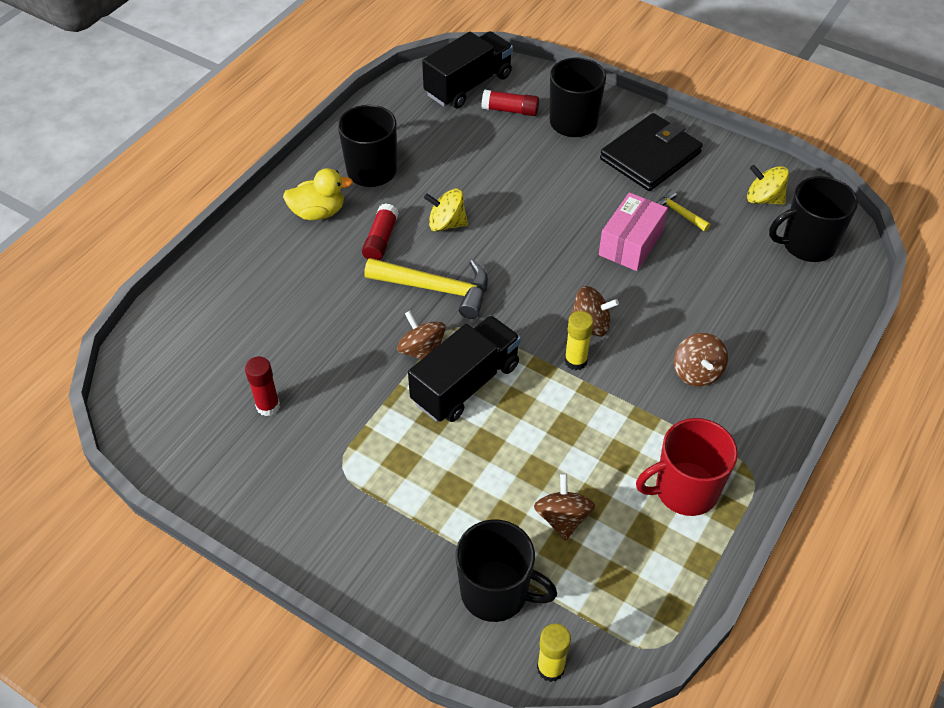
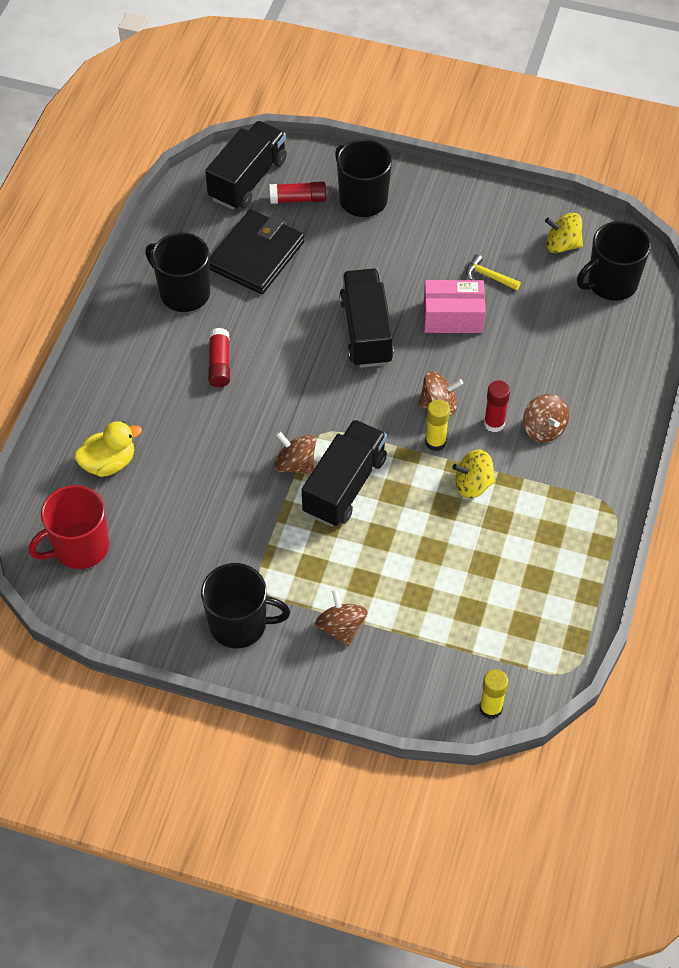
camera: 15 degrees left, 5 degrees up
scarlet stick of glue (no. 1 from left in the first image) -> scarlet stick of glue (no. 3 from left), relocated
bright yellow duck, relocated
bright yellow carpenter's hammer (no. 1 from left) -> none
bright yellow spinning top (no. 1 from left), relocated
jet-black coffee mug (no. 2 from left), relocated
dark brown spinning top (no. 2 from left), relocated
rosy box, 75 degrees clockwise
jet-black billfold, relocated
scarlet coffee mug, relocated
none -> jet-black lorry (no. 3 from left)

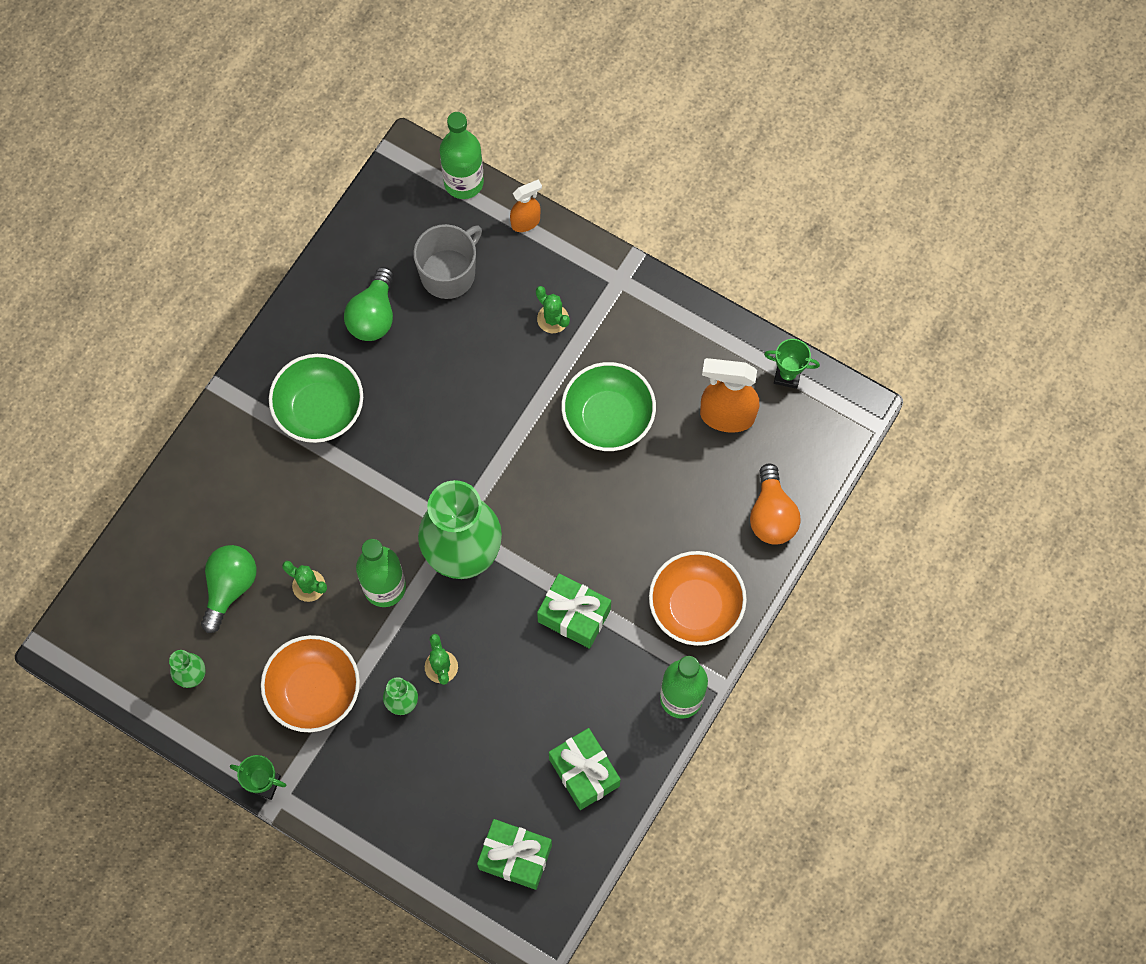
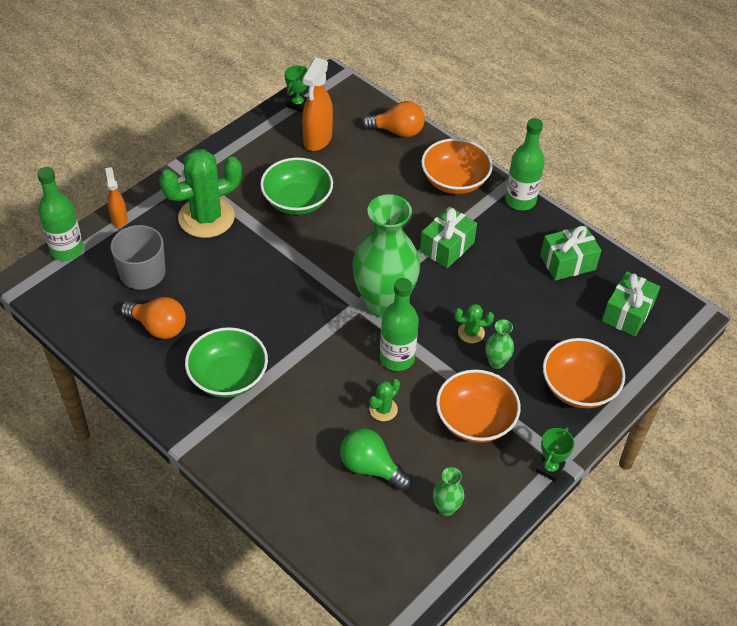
camera: 80 degrees left, 20 degrees down
green light bulb (no. 2 from left) -> orange-coloured light bulb (no. 1 from left)
green cactus (no. 3 from left in the first image) -> green cactus (no. 1 from left), x2.24
none -> orange-coloured deep dish (no. 3 from left)

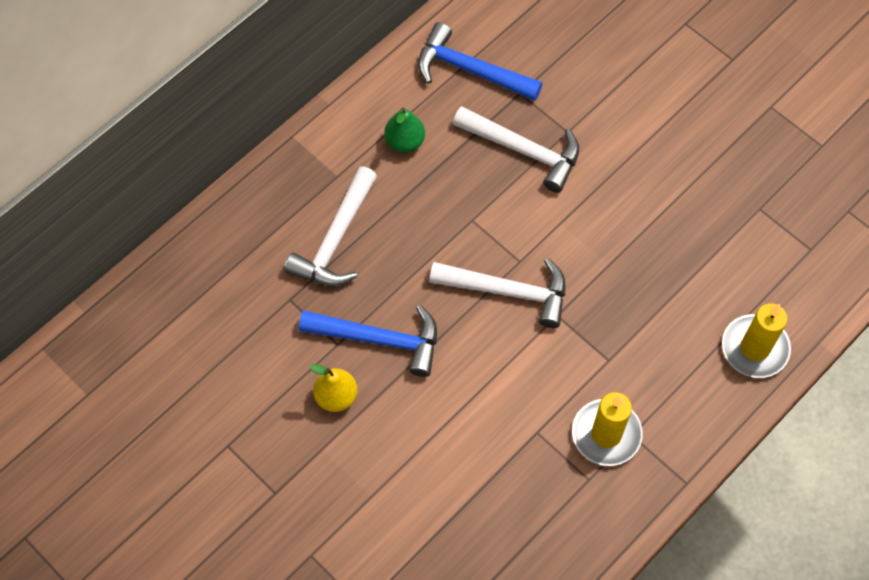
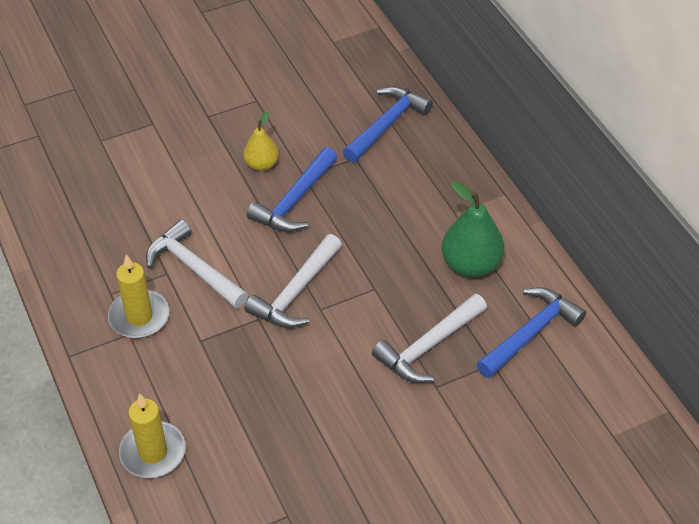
camera: 110 degrees right, 15 degrees down
pure white carpenter's hammer (no. 1 from left), relocated
green toy pear, x1.65
none -> blue carpenter's hammer (no. 2 from left)

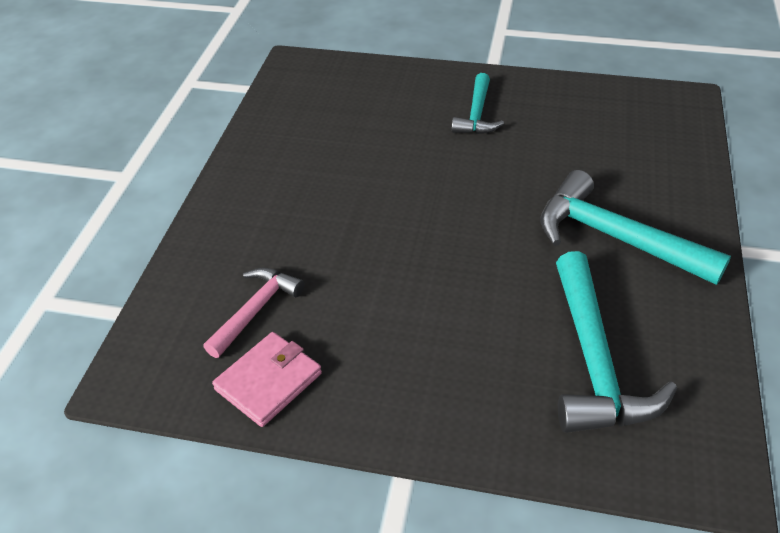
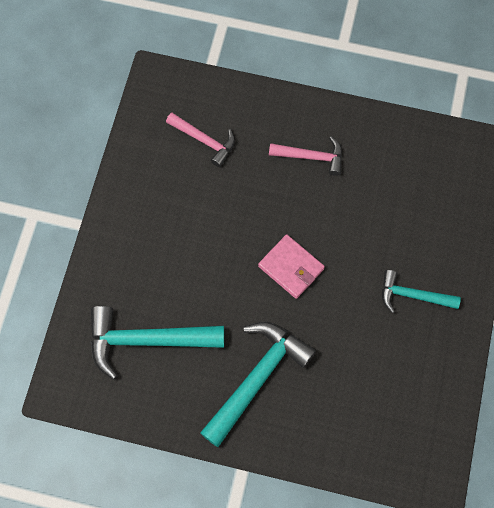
camera: 90 degrees right, 25 degrees up
rosy billfold, relocated
none -> rosy carpenter's hammer (no. 2 from left)

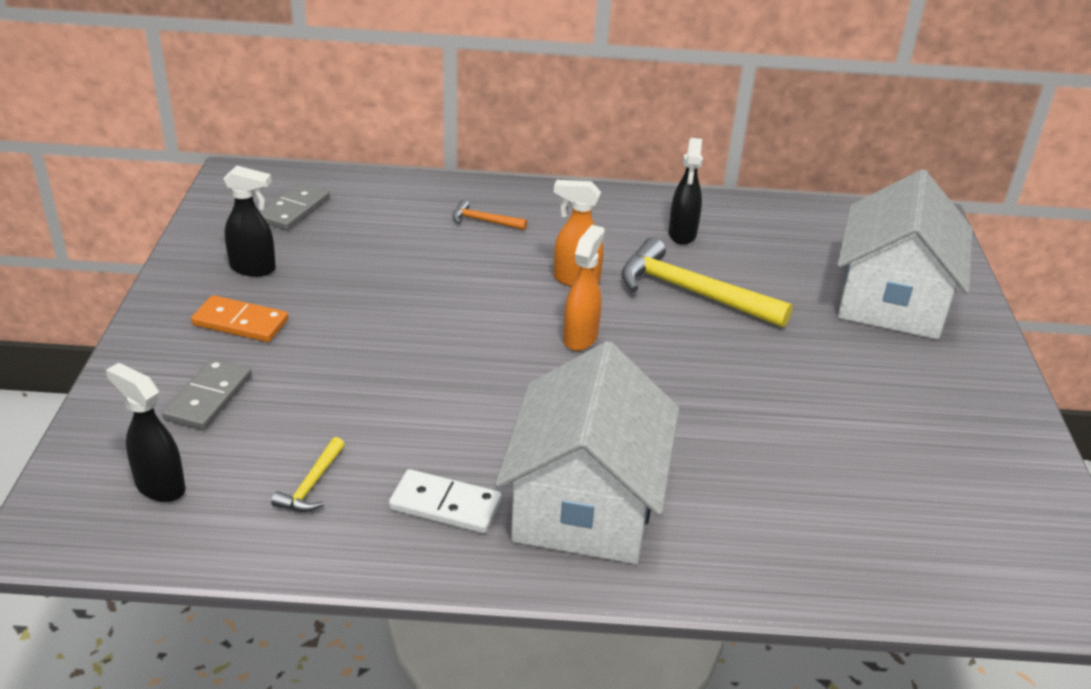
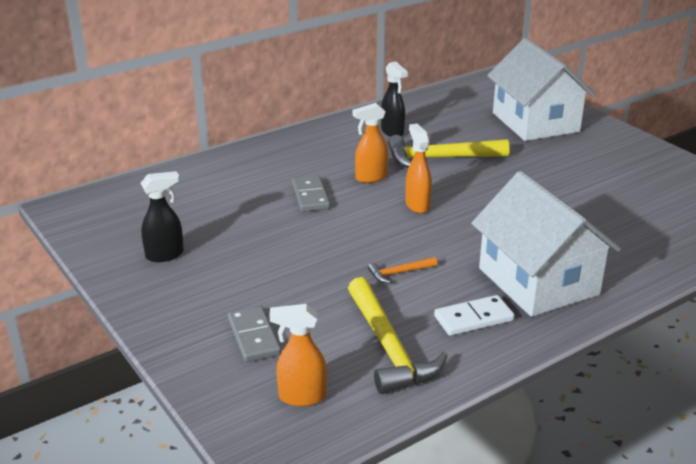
camera: 35 degrees left, 5 degrees down
jet-black sprayer (no. 1 from left) -> orange-coloured sprayer (no. 1 from left)
orange-coloured domino tile -> none
grey domino tile (no. 2 from left), relocated
bright yellow carpenter's hammer (no. 1 from left), x2.13
orange-coloured carpenter's hammer, relocated

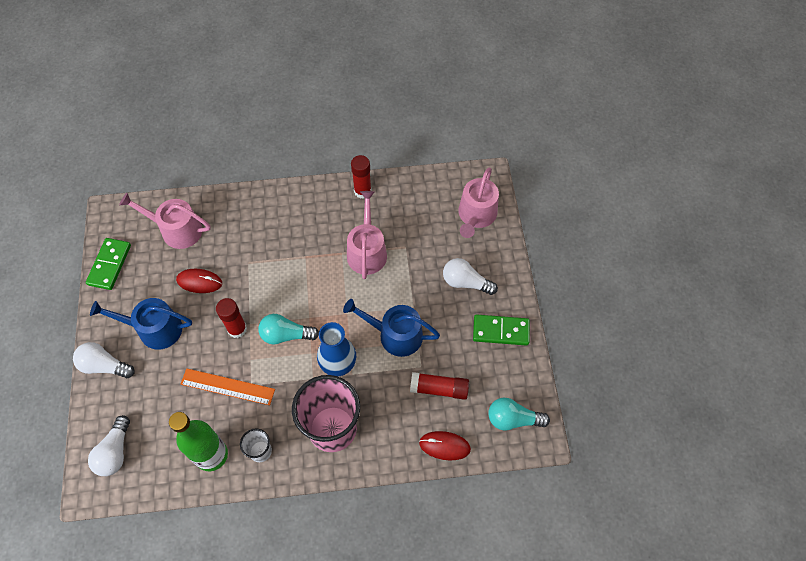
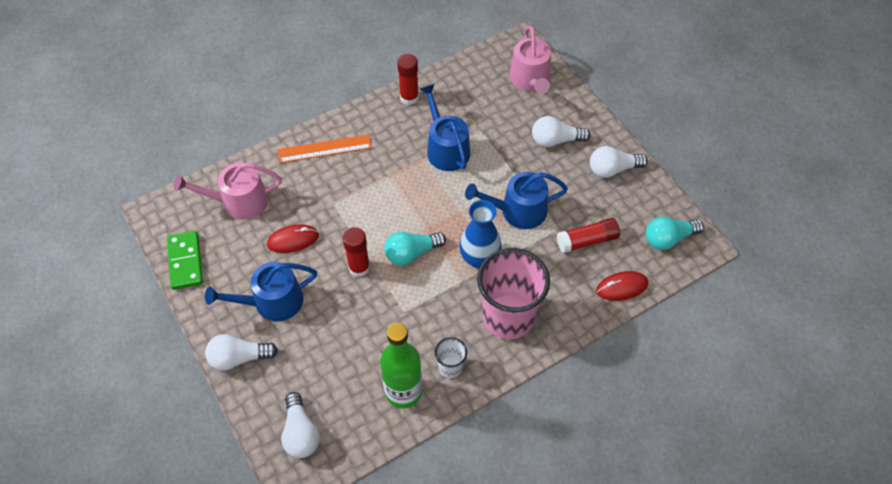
camera: 25 degrees left, 5 degrees down
orange-coloured ruler, relocated
rosy watering pot (no. 2 from left) -> blue watering pot (no. 2 from left)
green domino tile (no. 2 from left) -> pure white light bulb (no. 4 from left)

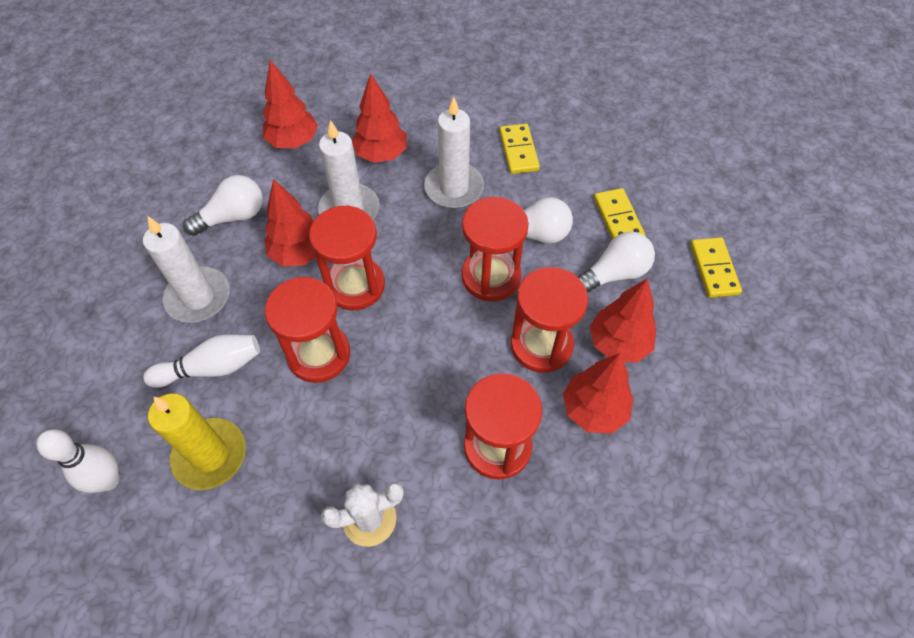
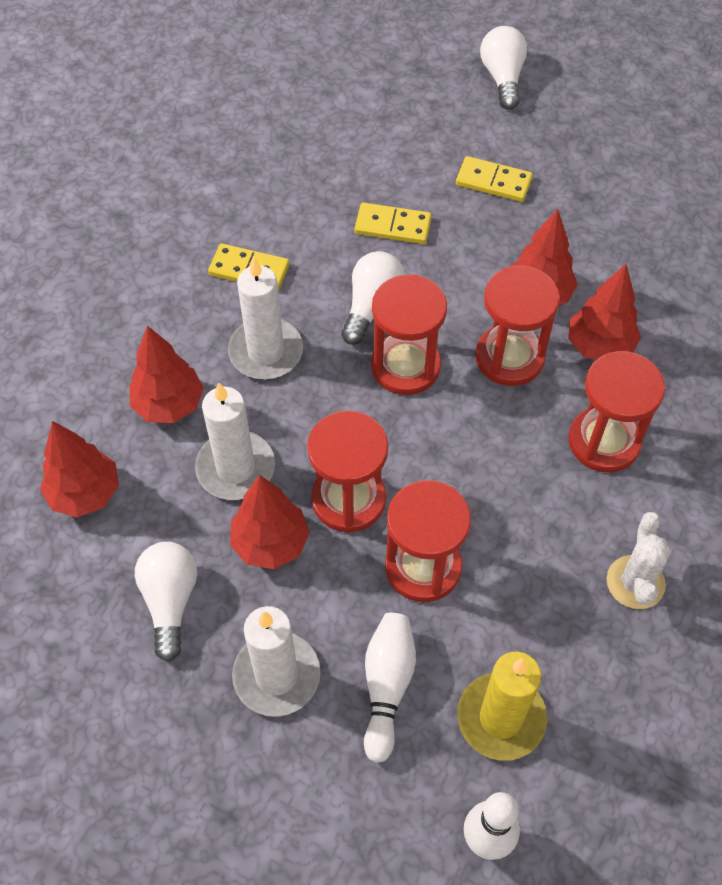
camera: 65 degrees left, 0 degrees up
pure white light bulb (no. 3 from left), relocated

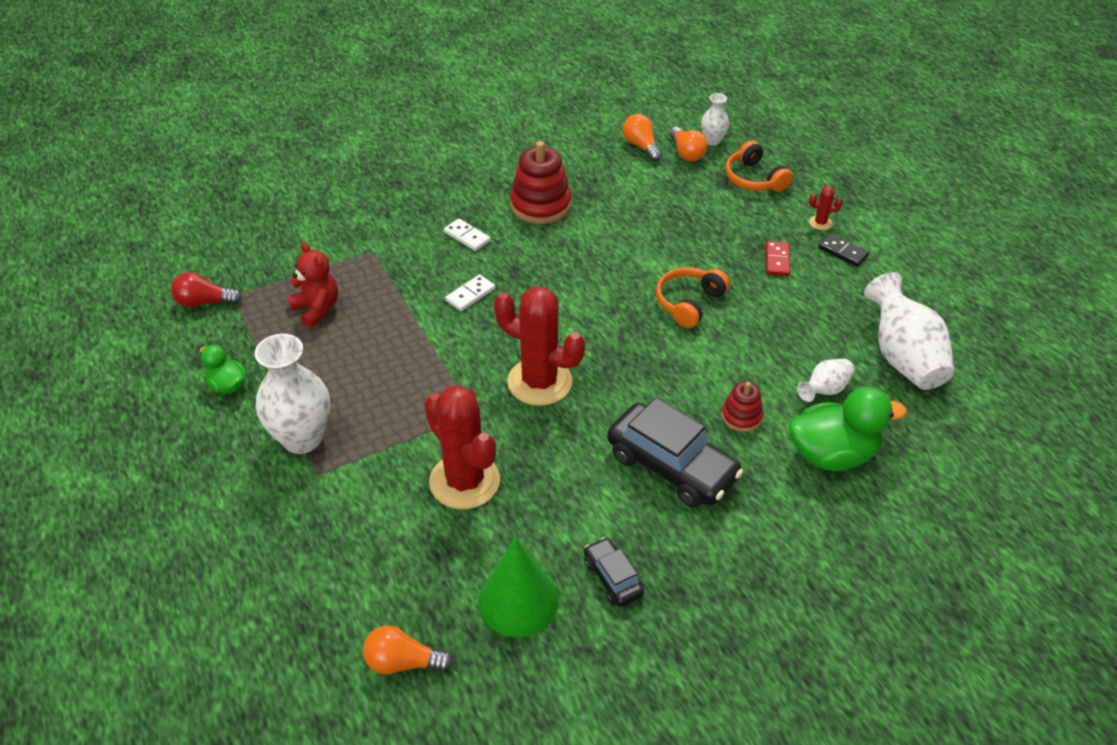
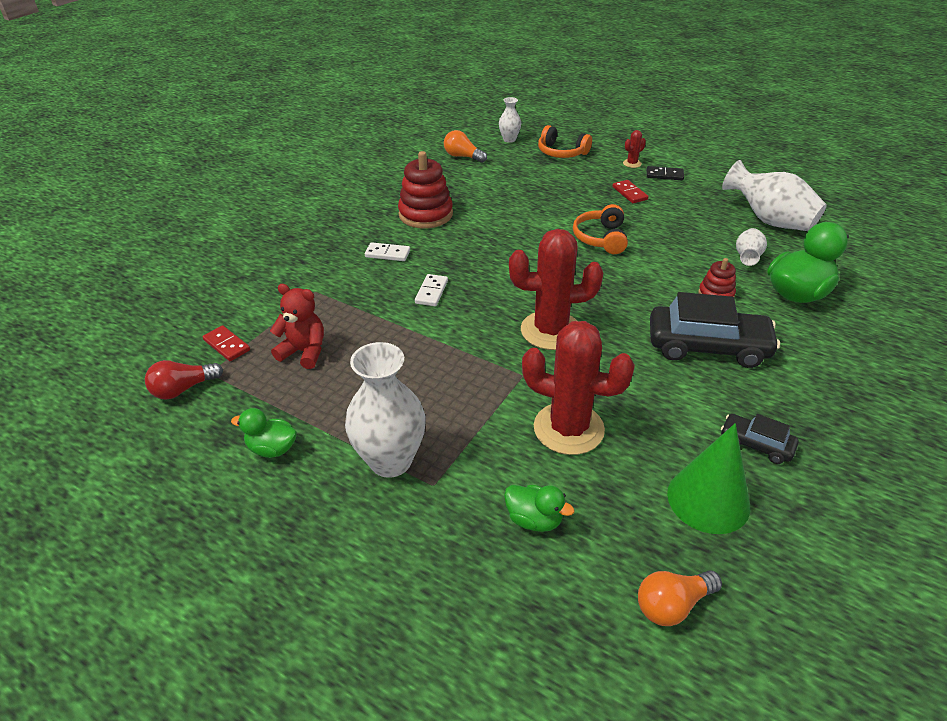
camera: 30 degrees left, 5 degrees down
orange-coloured light bulb (no. 3 from left) -> none
none -> scarlet domino tile (no. 1 from left)
none -> green duck (no. 2 from left)

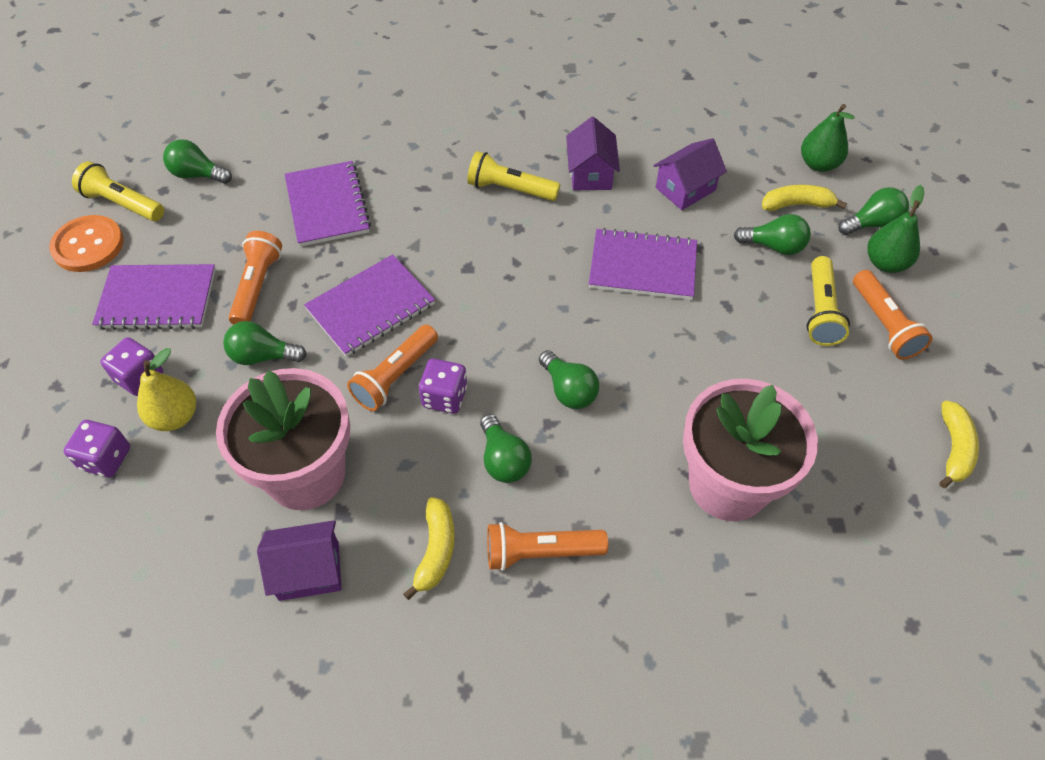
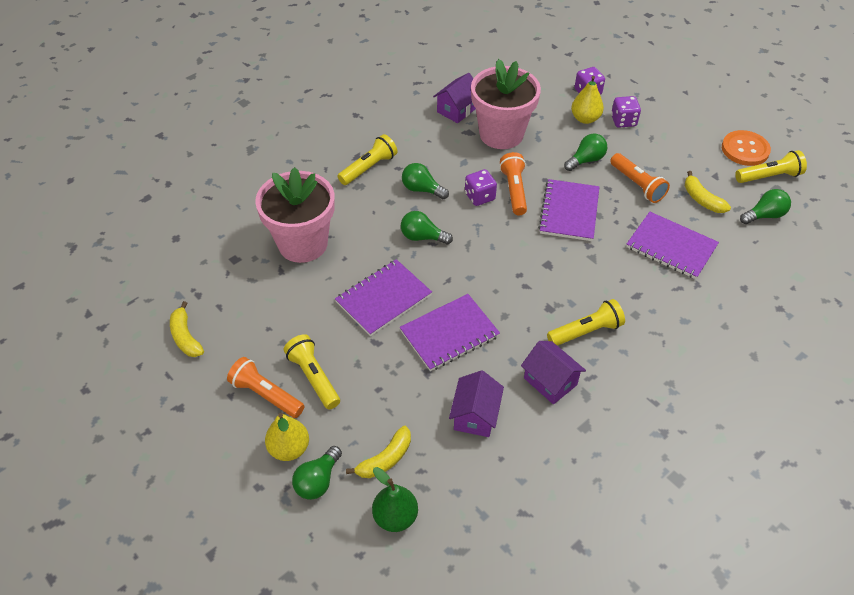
camera: 140 degrees right, 5 degrees down
violet exercise book (no. 1 from left), relocated
bright yellow banana (no. 1 from left in the first image) -> bright yellow banana (no. 3 from left), relocated
orange-coloured flashlight (no. 3 from left) -> bright yellow flashlight (no. 2 from left)
green light bulb (no. 5 from left) -> none
green toy pear (no. 2 from left) -> bright yellow toy pear (no. 1 from left)

